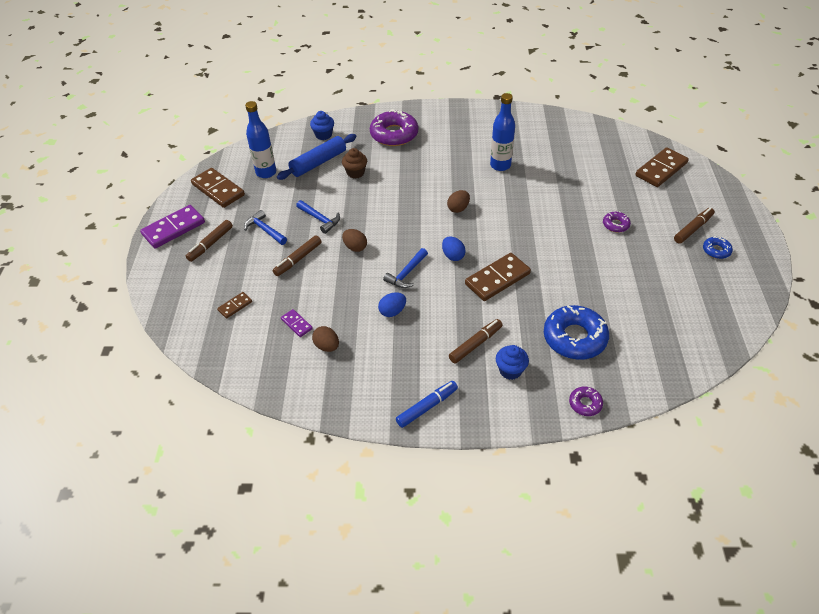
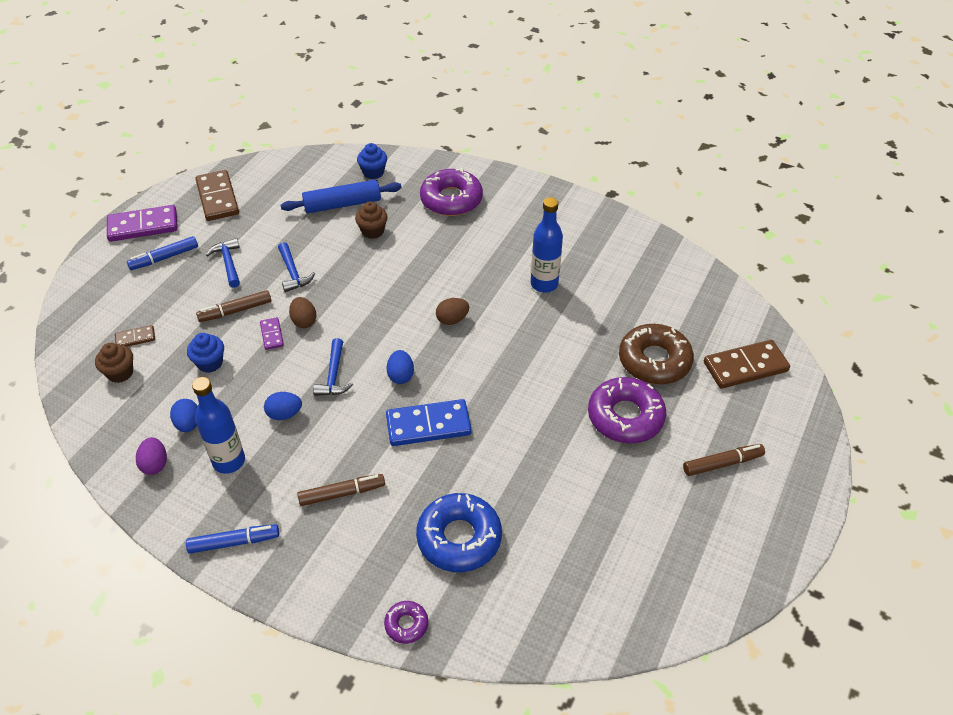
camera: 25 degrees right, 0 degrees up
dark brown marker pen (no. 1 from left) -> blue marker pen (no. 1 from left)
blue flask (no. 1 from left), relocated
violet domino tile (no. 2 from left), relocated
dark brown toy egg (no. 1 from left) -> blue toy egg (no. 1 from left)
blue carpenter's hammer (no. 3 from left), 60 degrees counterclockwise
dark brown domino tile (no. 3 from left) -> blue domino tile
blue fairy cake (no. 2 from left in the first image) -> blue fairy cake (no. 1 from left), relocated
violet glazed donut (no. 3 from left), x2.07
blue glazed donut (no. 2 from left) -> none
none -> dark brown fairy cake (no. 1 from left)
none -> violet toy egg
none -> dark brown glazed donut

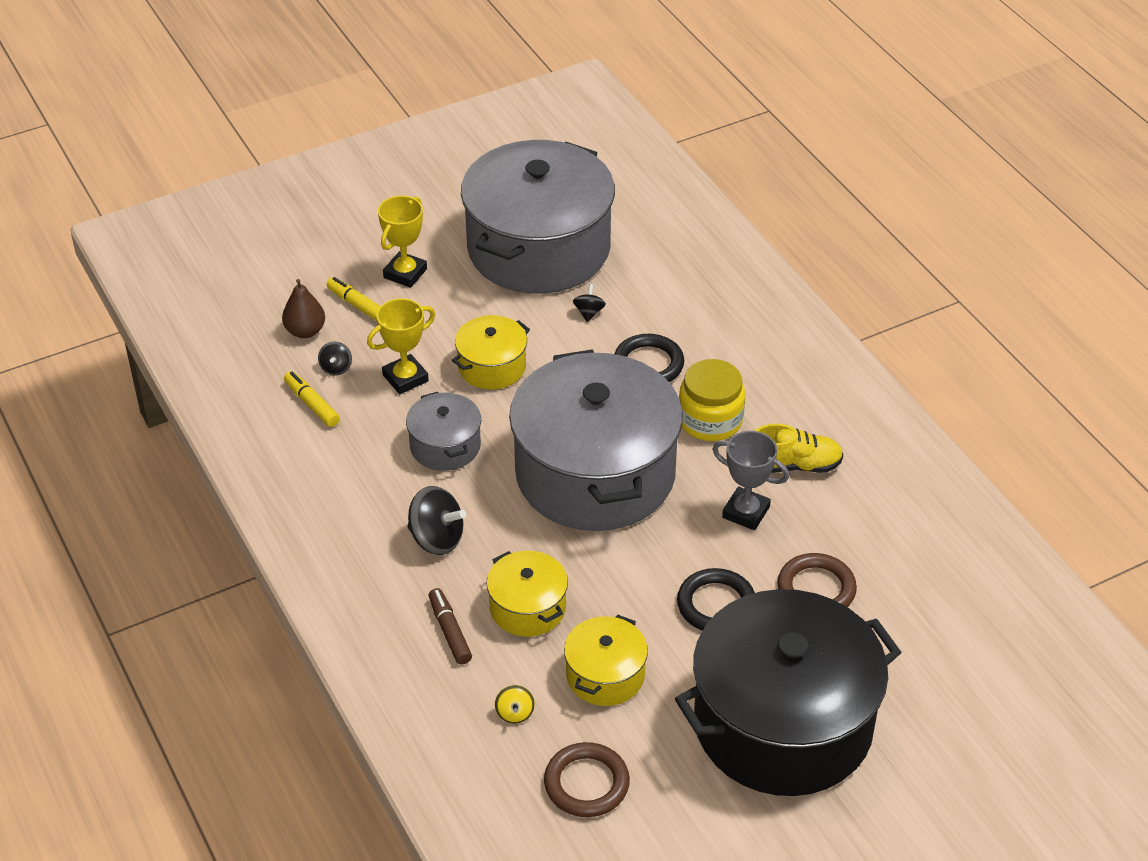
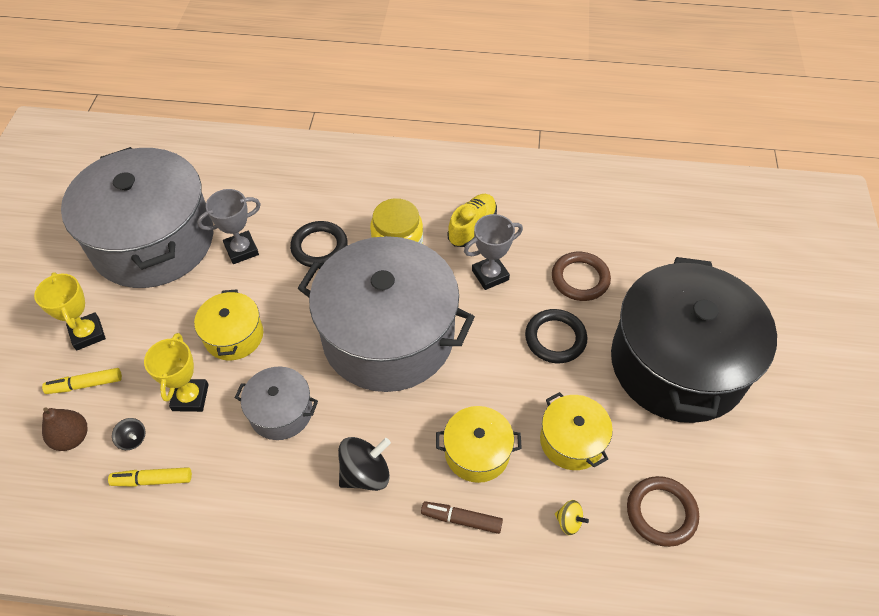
camera: 55 degrees left, 10 degrees up
jet-black spinning top (no. 3 from left) -> grey prize cup (no. 1 from left)

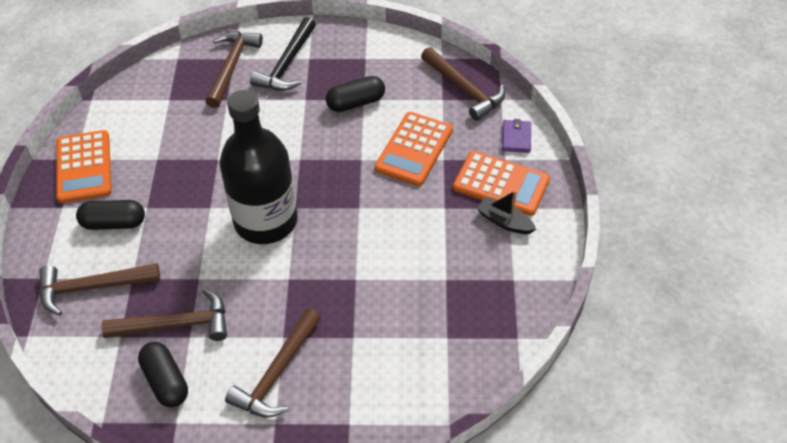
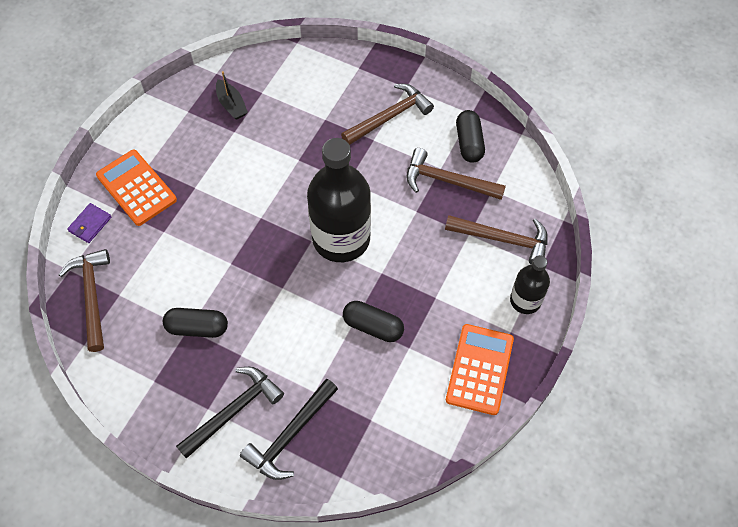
camera: 155 degrees left, 10 degrees up
jet-black capsule (no. 1 from left in the first image) -> jet-black capsule (no. 2 from left), relocated
dark brown carpenter's hammer (no. 3 from left) -> jet-black carpenter's hammer (no. 2 from left)
orange-coloured calculator (no. 2 from left) -> none
jet-black sailboat, relocated
none -> jet-black flask (no. 2 from left)

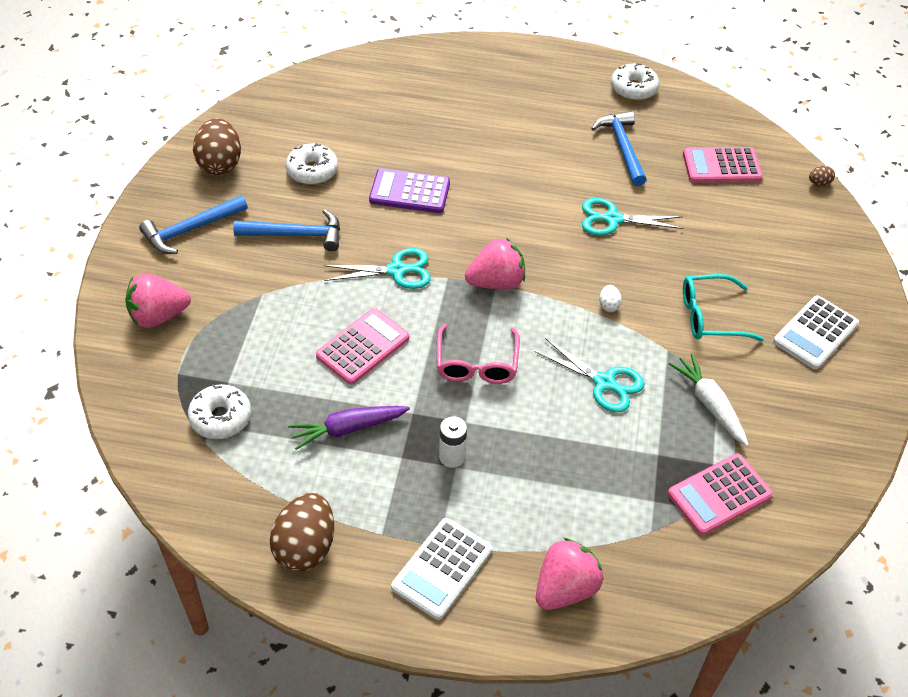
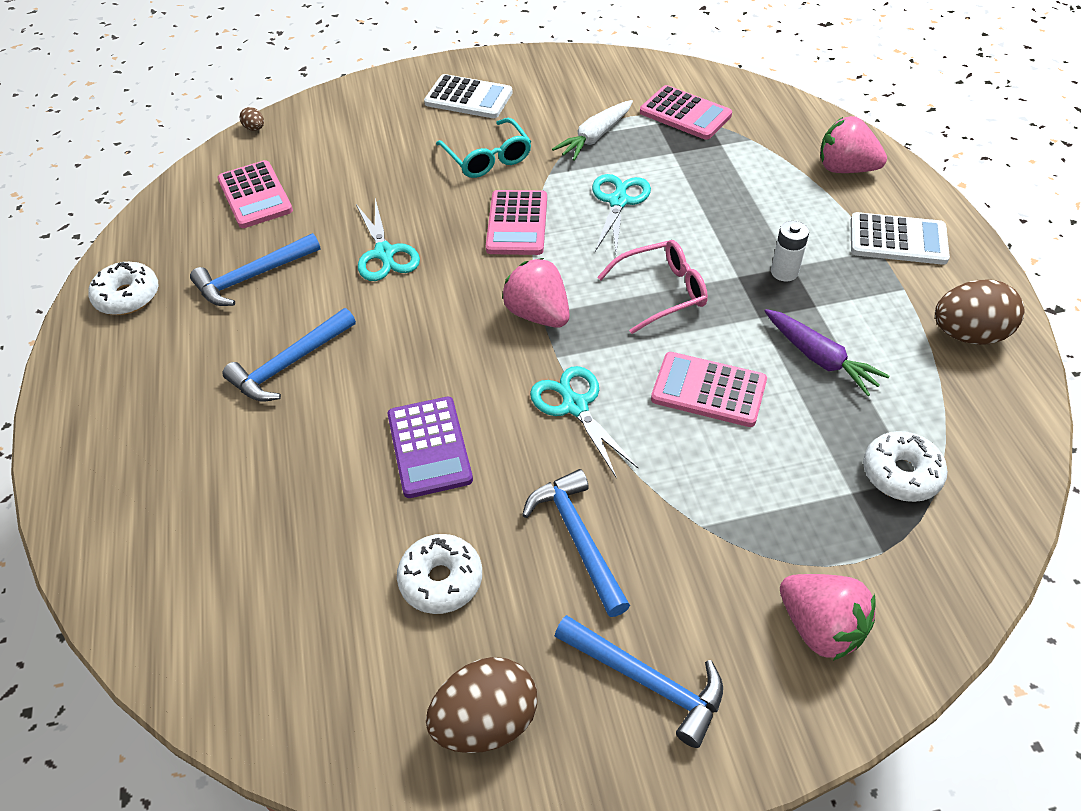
camera: 110 degrees left, 0 degrees up
pure white toy egg -> rosy calculator (no. 2 from left)
none -> blue carpenter's hammer (no. 2 from left)

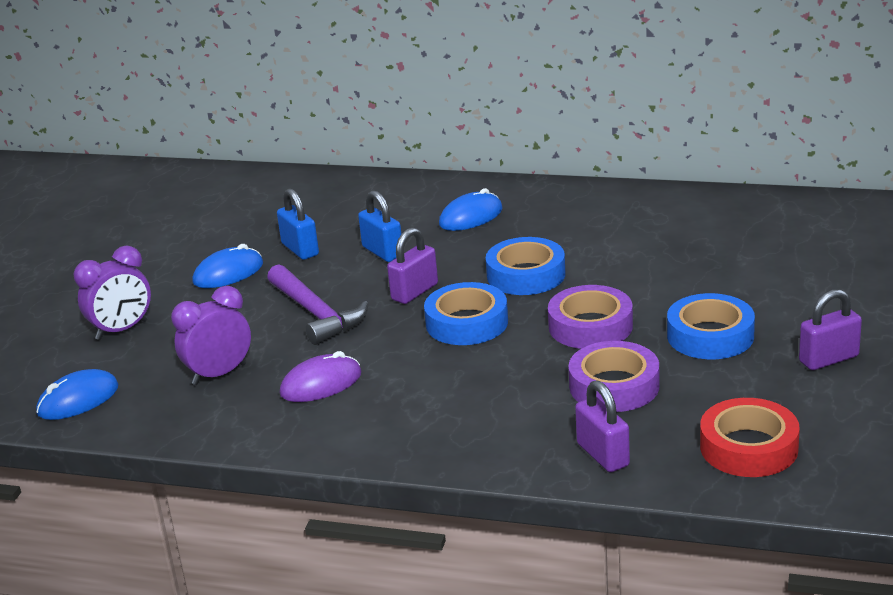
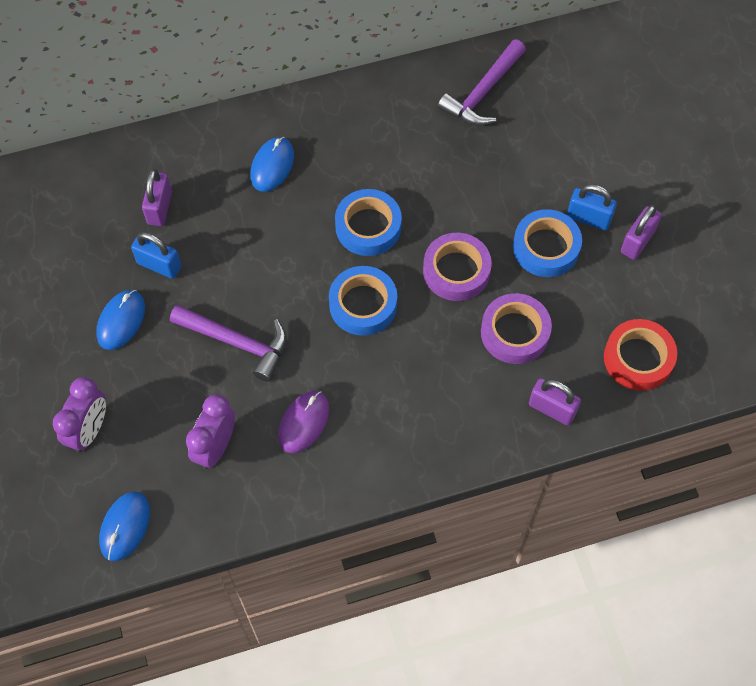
camera: 35 degrees left, 35 degrees up
blue small lock (no. 2 from left), relocated
violet small lock (no. 1 from left), relocated
none -> violet carpenter's hammer (no. 2 from left)

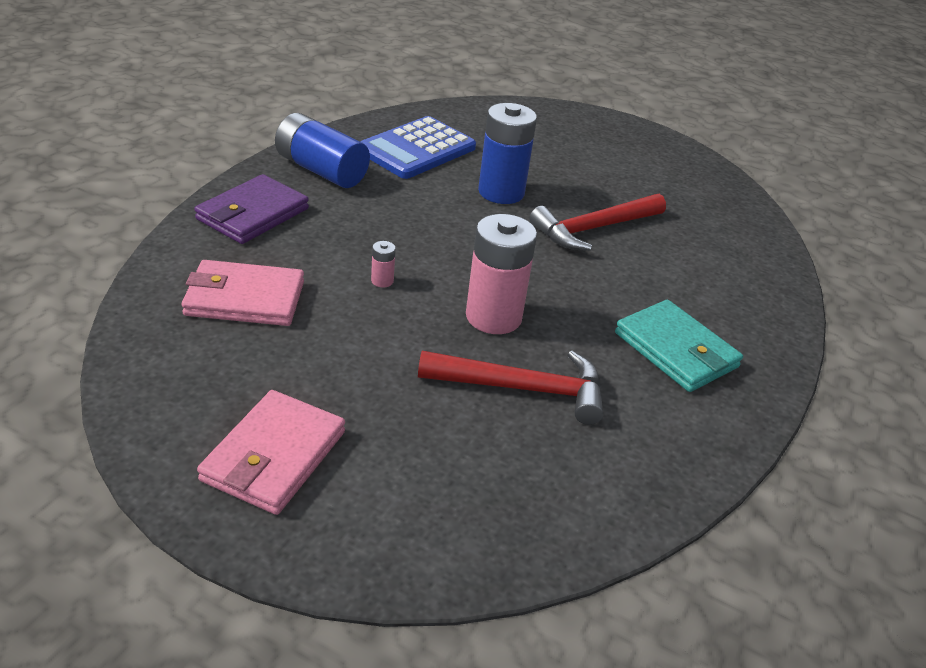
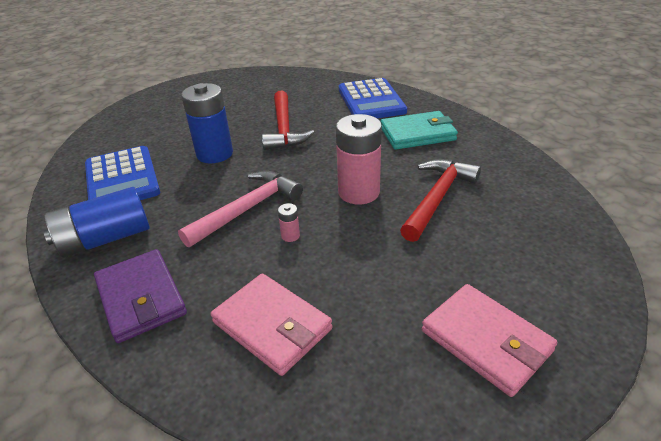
camera: 60 degrees left, 0 degrees up
rosy billfold (no. 1 from left), 75 degrees counterclockwise
none -> rosy carpenter's hammer
none -> blue calculator (no. 2 from left)

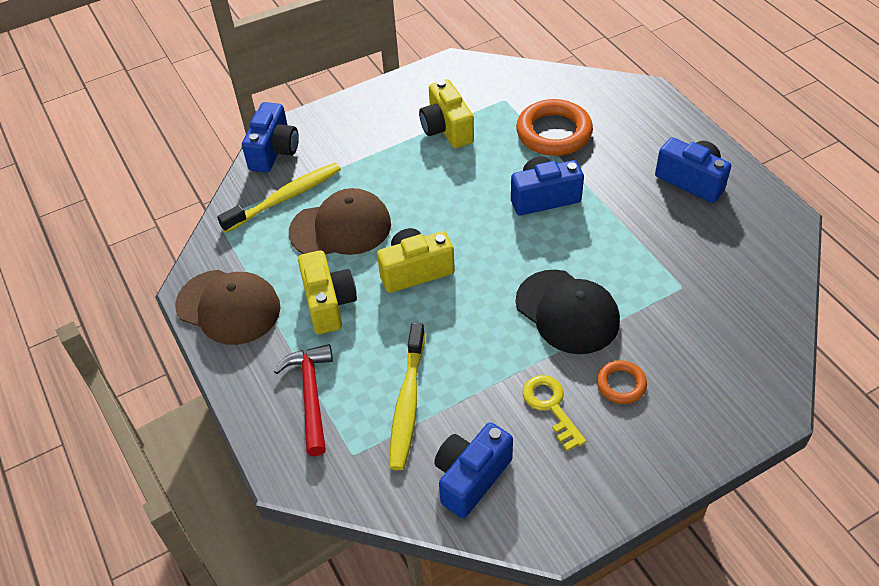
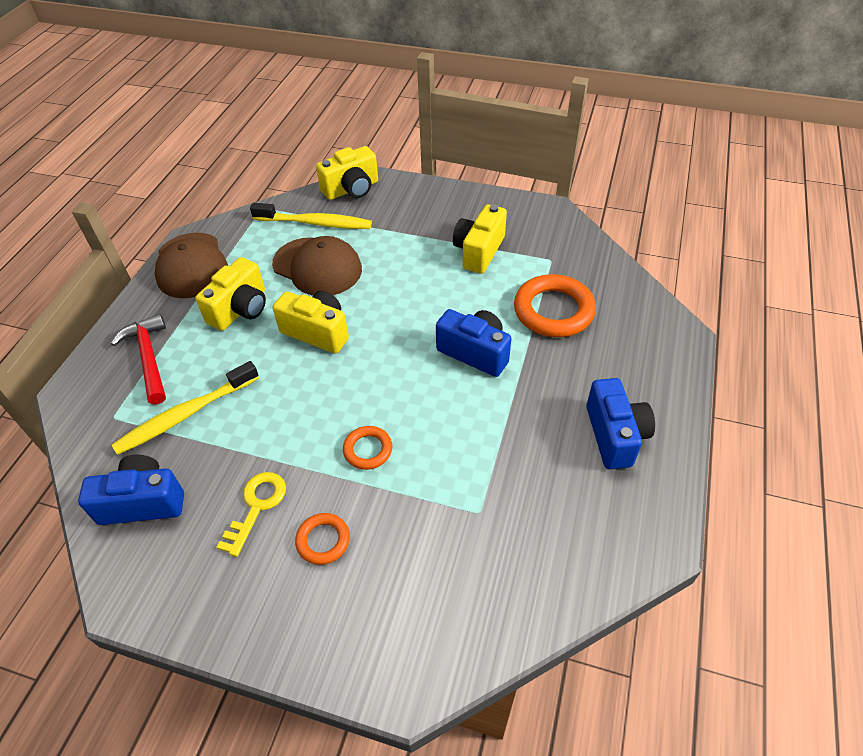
camera: 45 degrees right, 0 degrees up
blue camera (no. 1 from left) -> bright yellow camera (no. 3 from left)
scarlet carpenter's hammer, 60 degrees counterclockwise
jet-black cap -> orange-coloured ring (no. 2 from left)

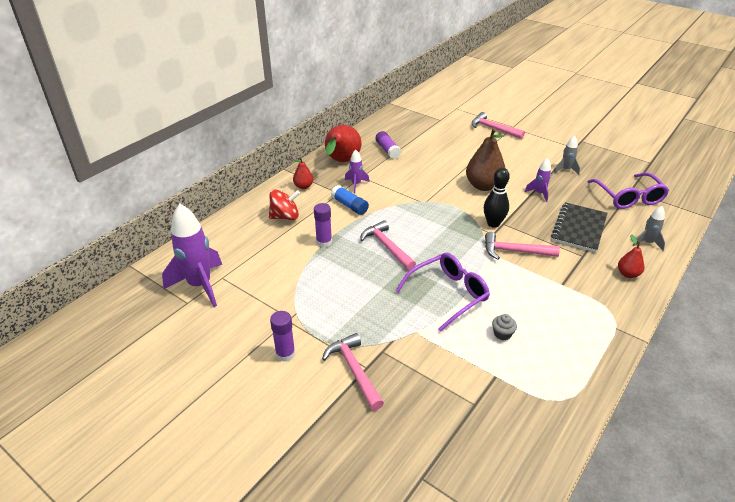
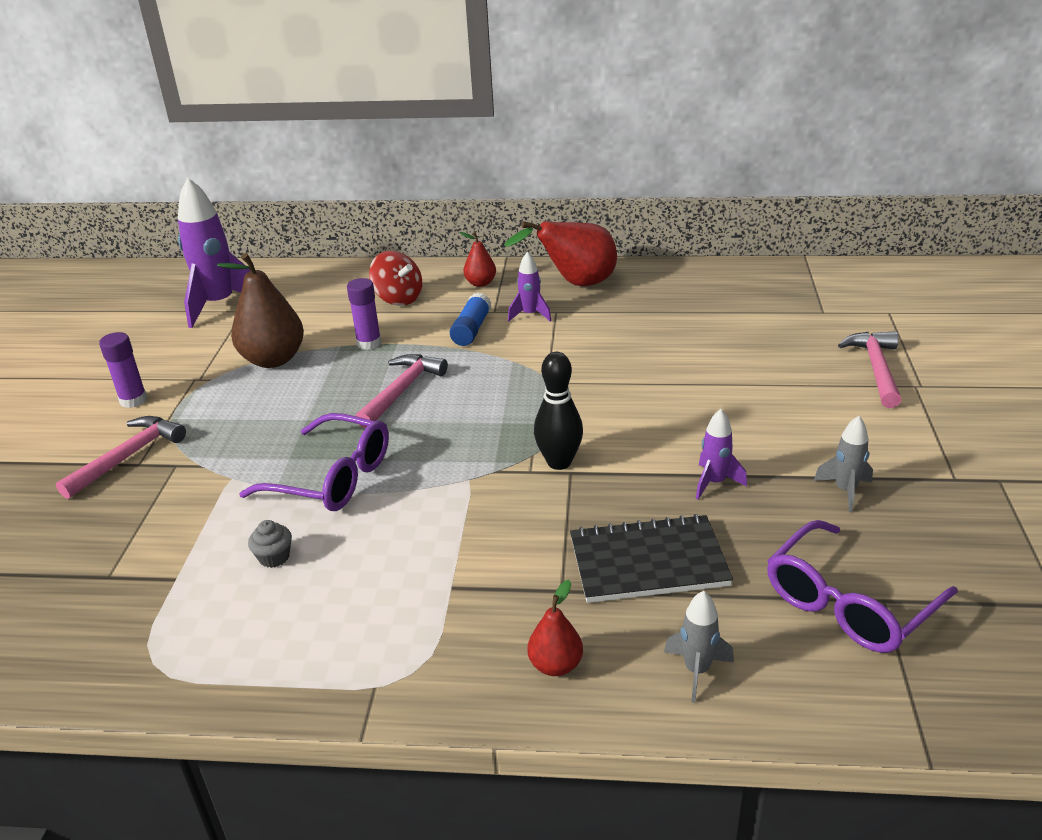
camera: 60 degrees right, 5 degrees down
violet stick of glue (no. 3 from left) -> none
dark brown toy pear, relocated
rosy carpenter's hammer (no. 4 from left) -> none

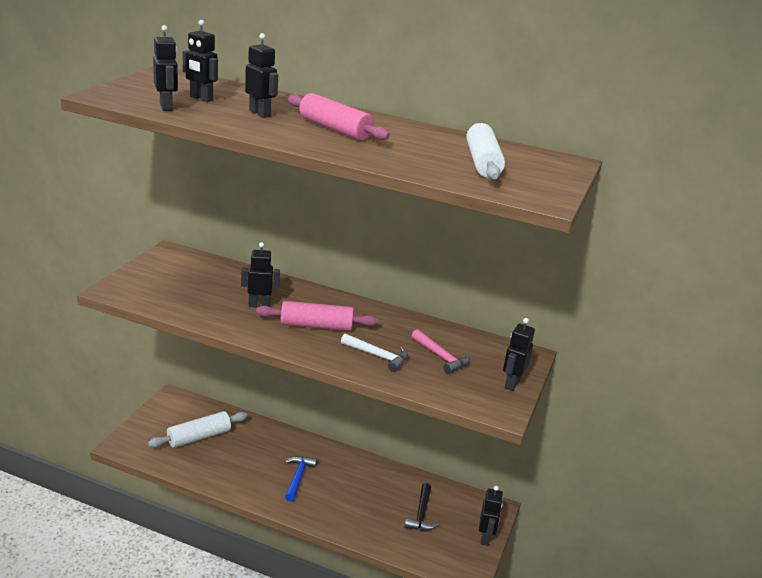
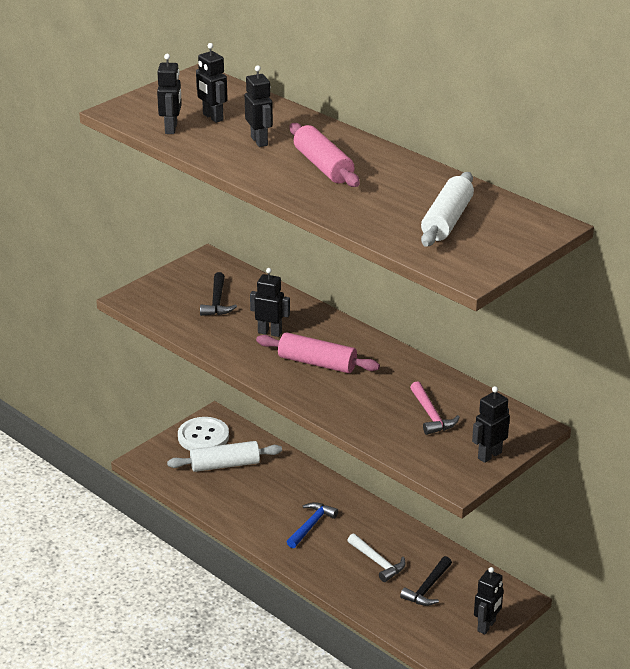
camera: 25 degrees right, 5 degrees up
pure white carpenter's hammer, relocated
none -> pure white sewing button
none -> jet-black carpenter's hammer (no. 1 from left)

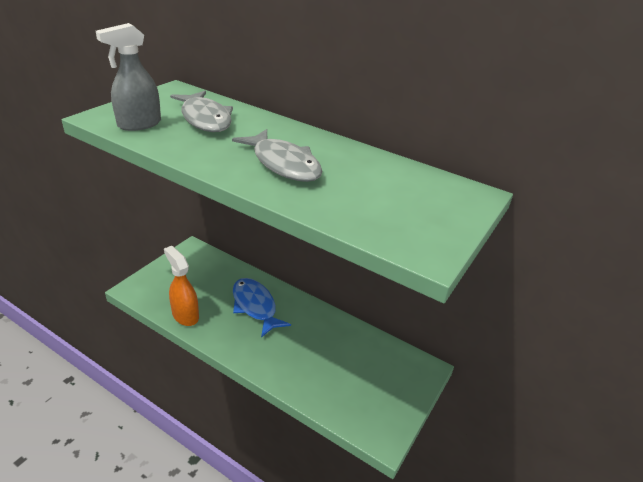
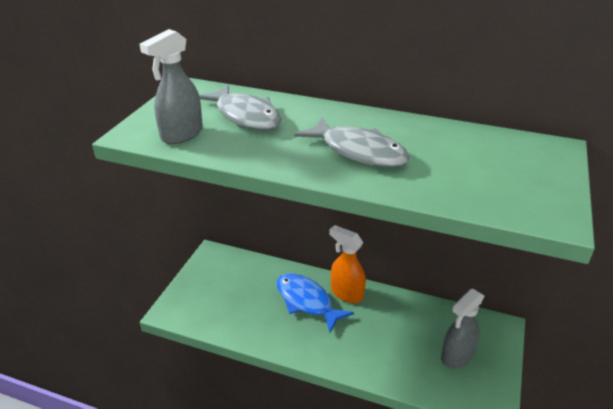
camera: 10 degrees left, 0 degrees up
orange-coloured sprayer, relocated
none -> grey sprayer (no. 2 from left)

